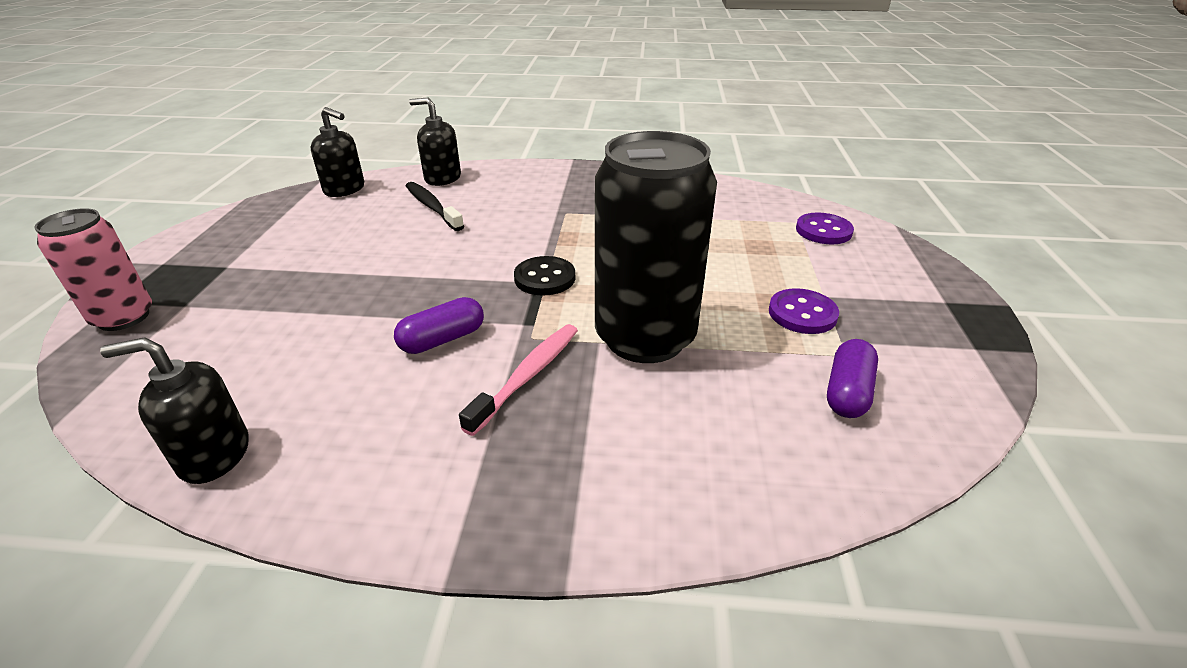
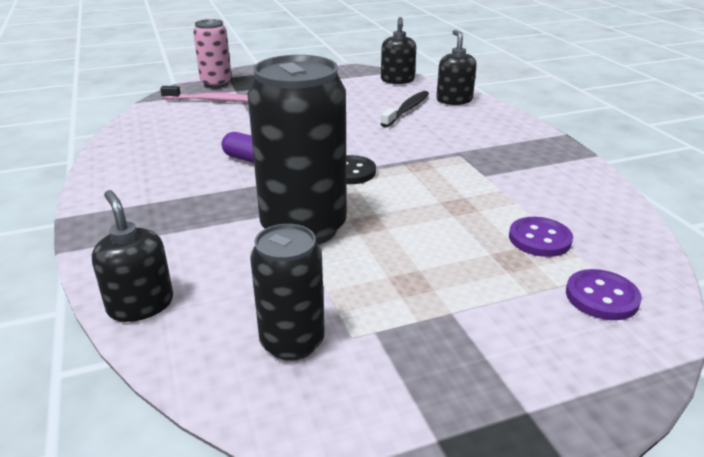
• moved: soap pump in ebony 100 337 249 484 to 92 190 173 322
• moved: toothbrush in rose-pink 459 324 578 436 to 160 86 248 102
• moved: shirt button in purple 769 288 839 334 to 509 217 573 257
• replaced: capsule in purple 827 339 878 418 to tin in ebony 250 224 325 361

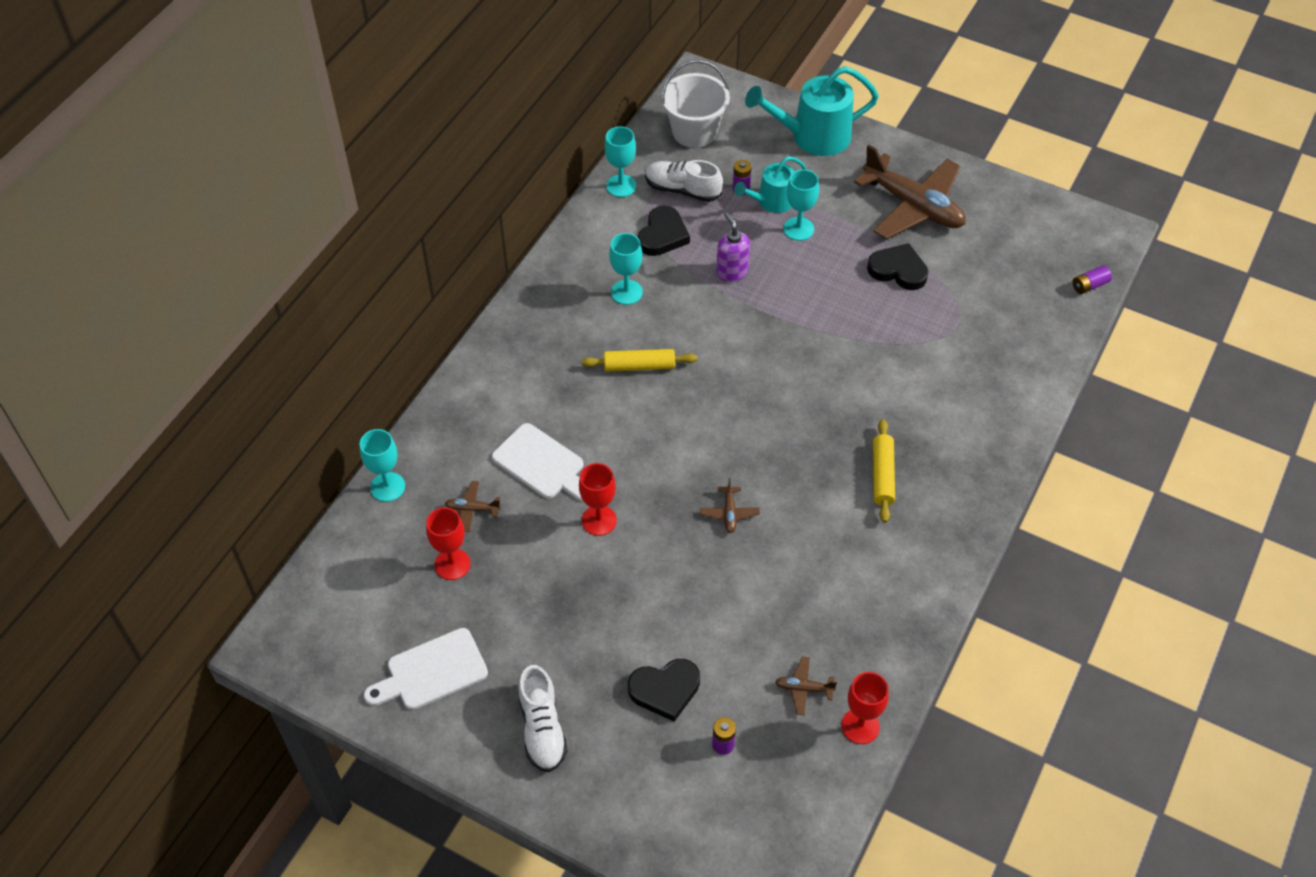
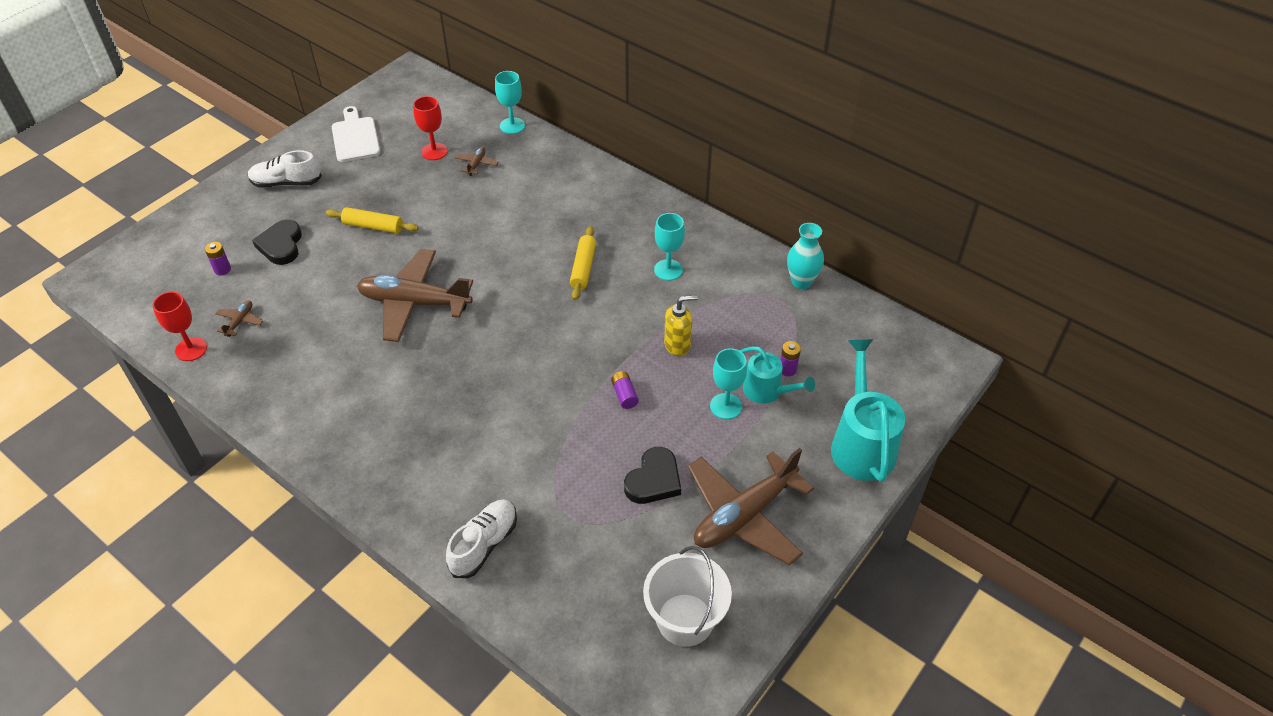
• removed: chopping board in white 492 423 584 502
• removed: wine glass in crimson 579 463 617 536
• removed: love heart in ebony 638 206 690 256
• moved: lace-up shoe in white 645 160 723 202 to 446 499 517 578
• moved: sand bucket in white 662 60 730 148 to 643 546 732 647
• moved: rolling pin in yellow 873 419 895 523 to 326 207 419 233
• moved: battery in purple 1073 265 1112 294 to 611 371 639 409
• replaced: wine glass in teal 605 126 636 197 to tall vase in teal 787 223 824 289
• recoloured: soap pump in purple 716 212 750 282 to soap pump in yellow 664 295 698 356
• turned: watering can in teal 734 156 806 213 = 739 346 815 404 150 degrees clockwise
• resized: aeroplane in brown 700 478 760 533 = 357 249 473 342 x2.49

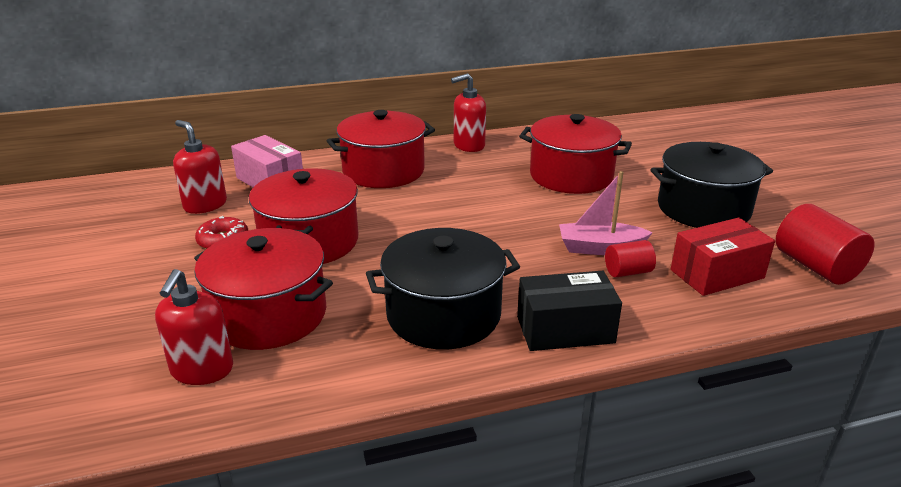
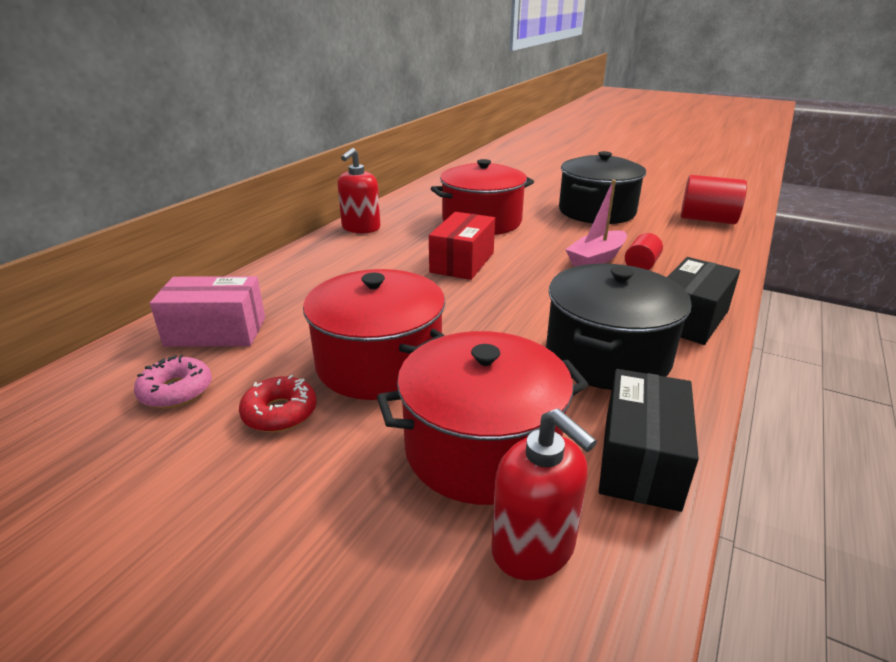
• removed: stockpot in crimson 327 110 435 188
• added: package in ebony 599 369 699 512
• moved: package in crimson 671 217 775 296 to 429 212 495 280
• replaced: soap pump in crimson 173 120 227 214 to donut in rose-pink 134 355 212 408

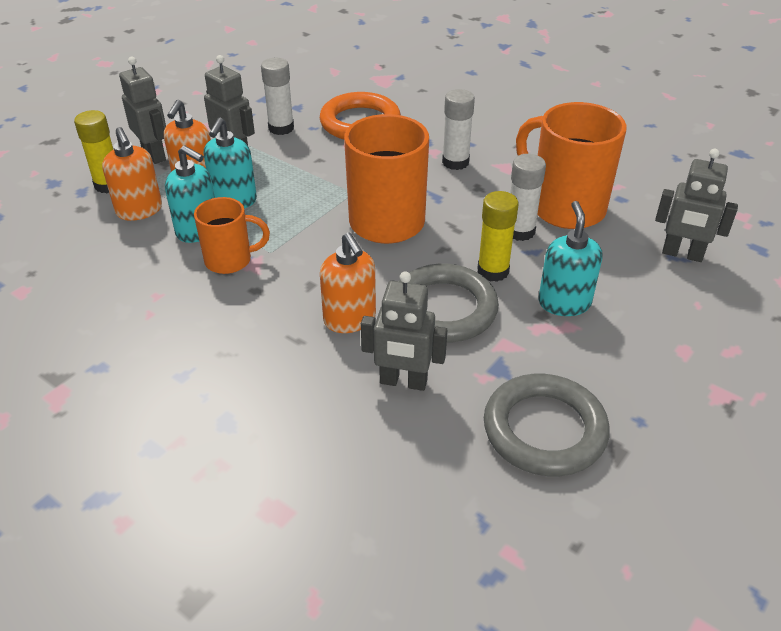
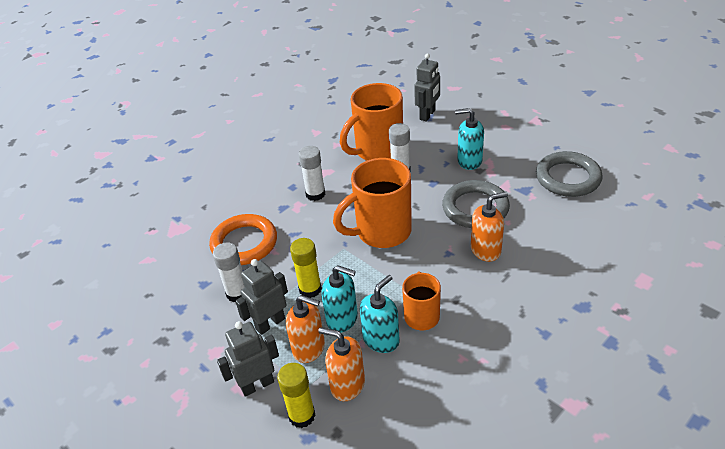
• removed: robot figure in gray 361 271 447 391
• moved: glue stick in yellow 477 191 519 282 to 290 238 322 298
• turned: soap pump in orange 102 127 162 221 = 318 327 365 401 135 degrees counterclockwise

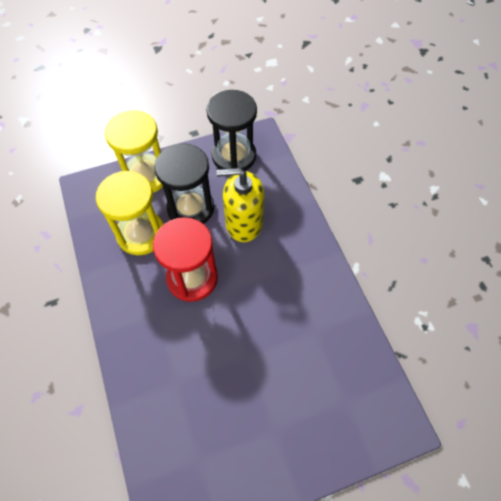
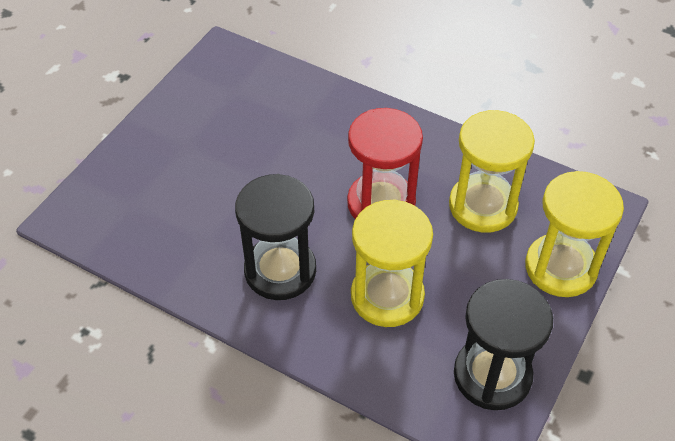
• moved: sand timer in ebony 154 143 214 224 to 235 174 316 300
• replaced: soap pump in yellow 217 168 264 242 to sand timer in yellow 351 199 433 327

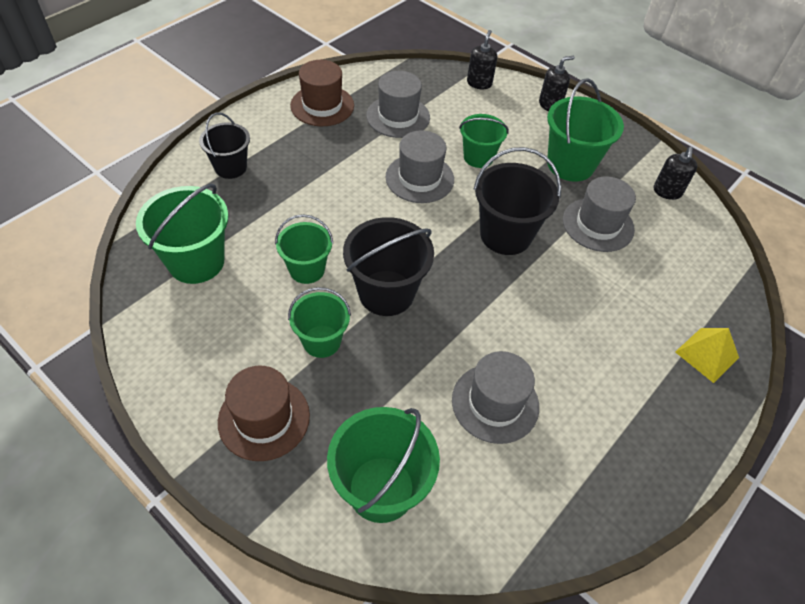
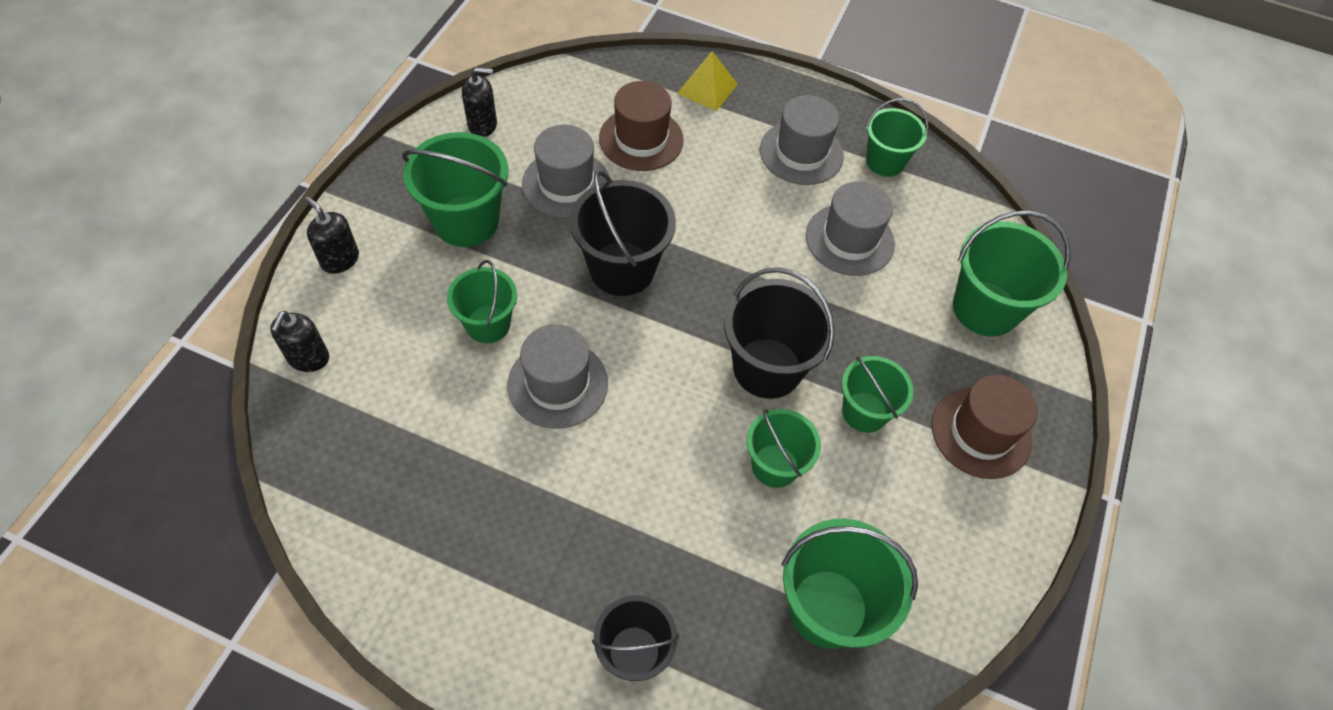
• added: sand bucket in leaf-green 865 98 929 177
• moved: top hat in brown 290 60 354 126 to 599 81 684 171
• moved: top hat in gray 366 71 430 138 to 760 95 844 185
• turned: soap pump in ebony 467 30 497 90 = 270 311 329 372 75 degrees counterclockwise

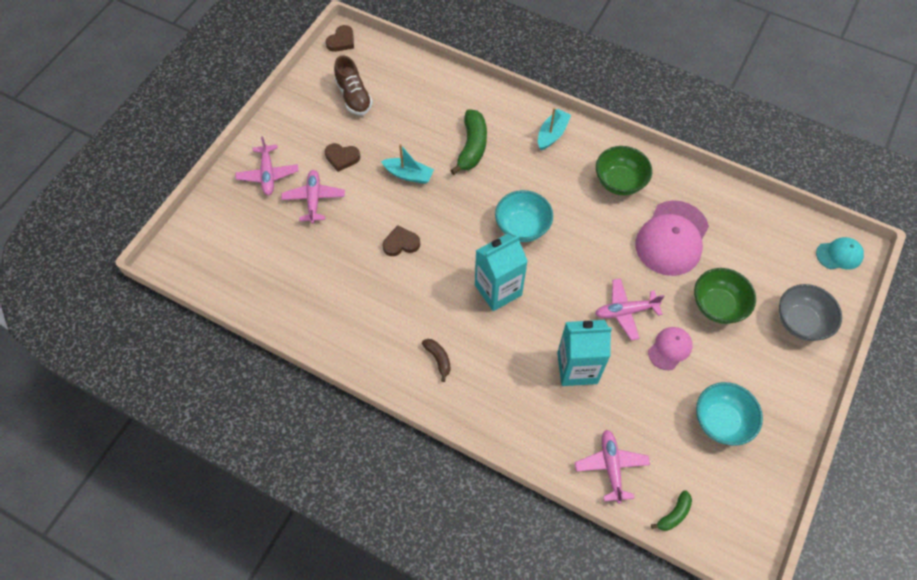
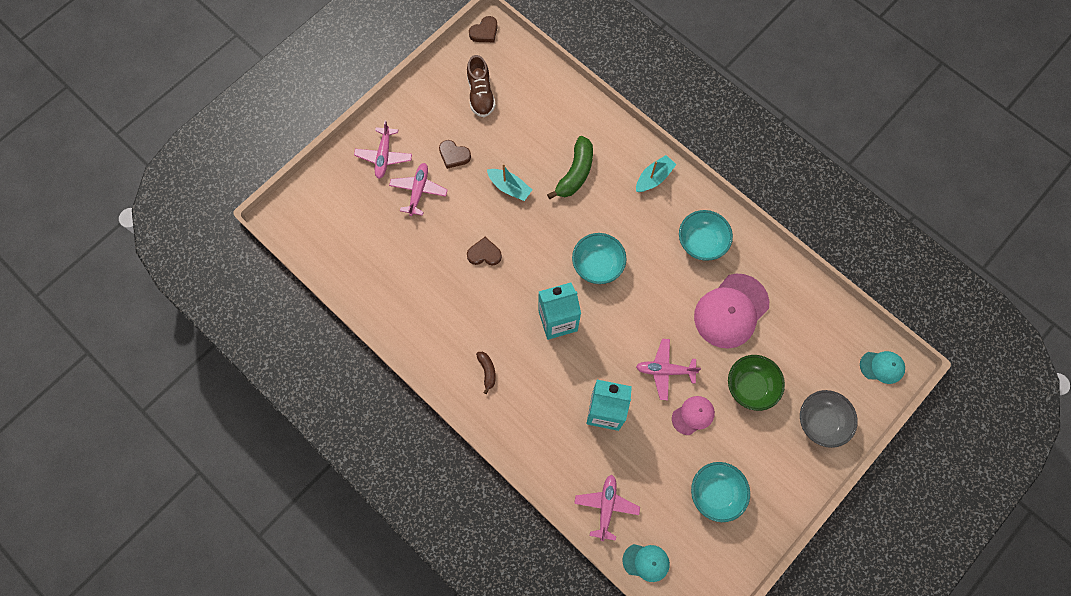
• replaced: banana fruit in leaf-green 651 490 692 531 to baseball cap in teal 623 544 670 582
• recoloured: deep dish in leaf-green 596 146 652 195 to deep dish in teal 679 210 733 261

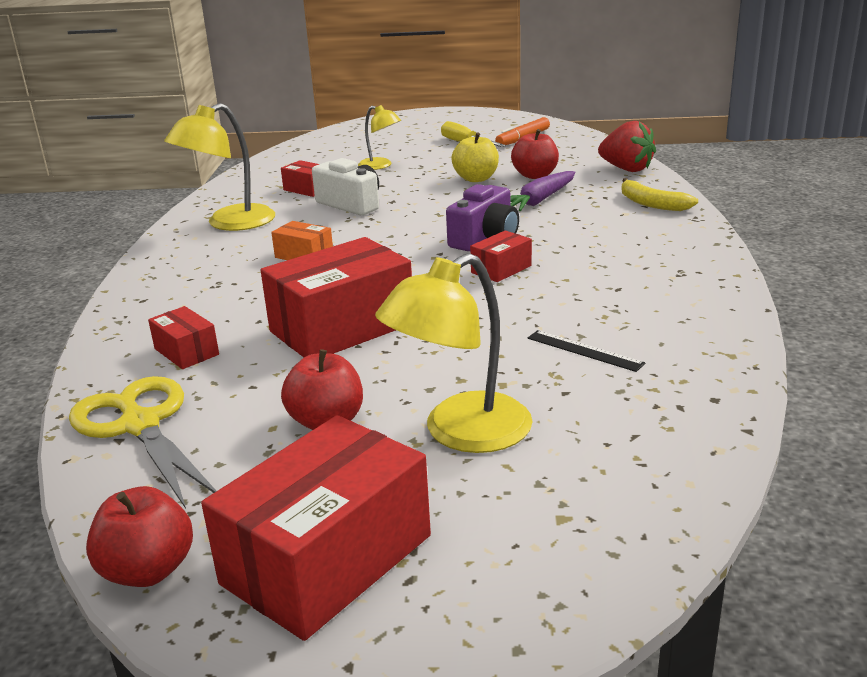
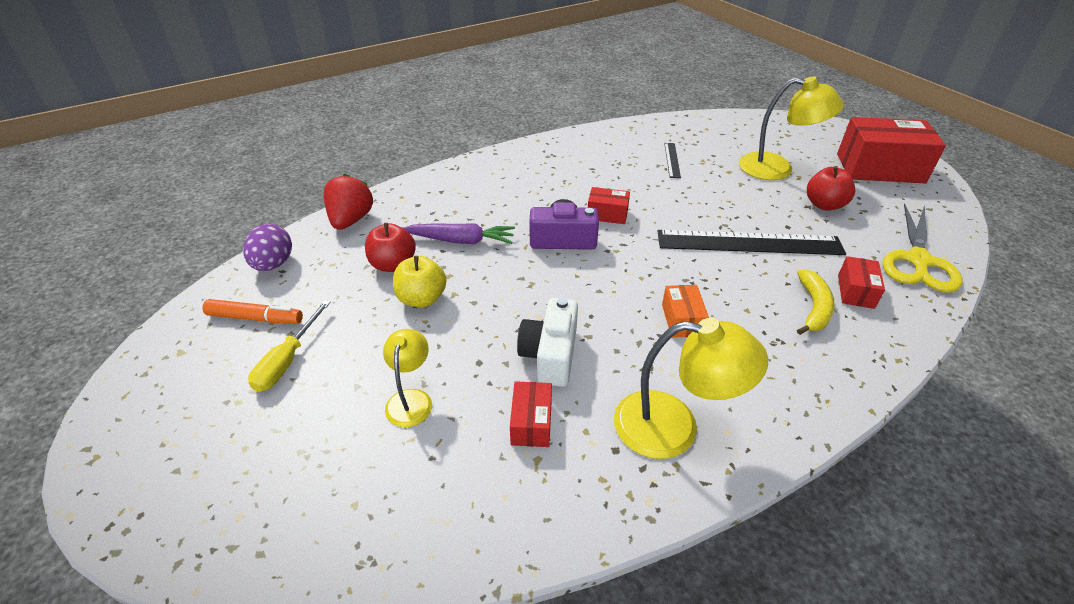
• removed: toy apple in crimson 86 486 193 587
• added: toy egg in purple 243 224 292 271
• moved: banana fruit in yellow 621 178 698 211 to 797 269 835 335
• replaced: package in crimson 261 237 412 357 to ruler in ebony 657 230 846 255

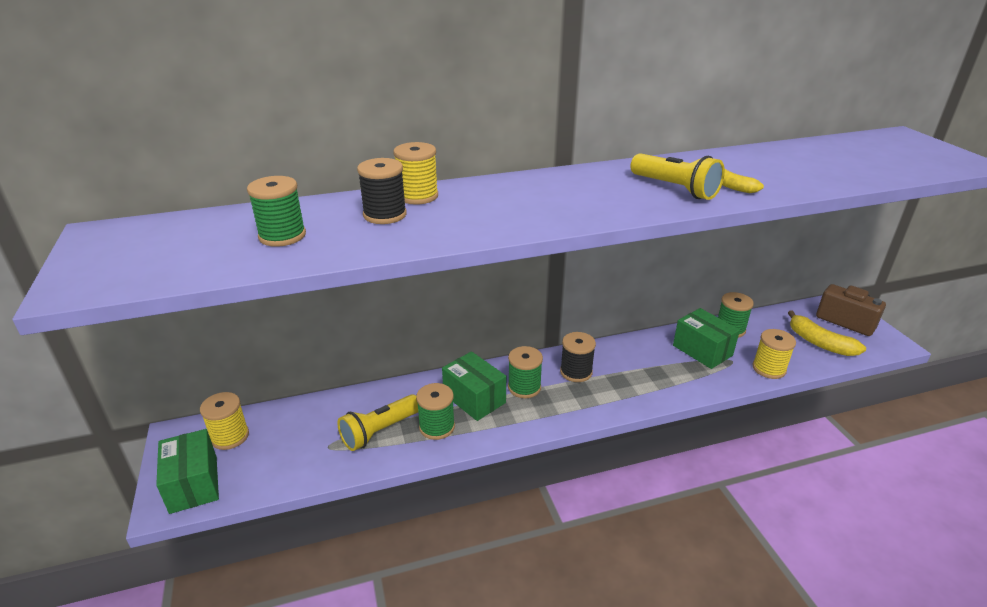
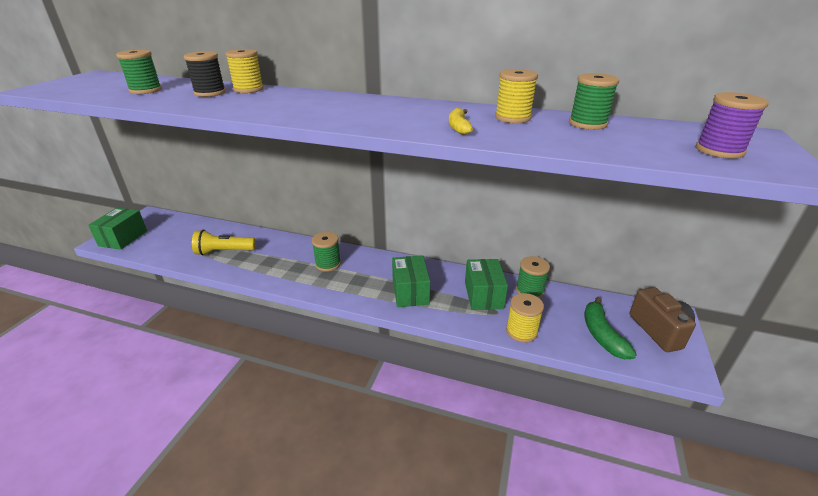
• removed: reel of thread in ebony 560 332 596 382
• removed: pocket torch in yellow 630 153 725 200
• added: reel of thread in purple 695 92 769 159
• moved: reel of thread in yellow 200 392 249 450 to 495 69 538 123
• moved: reel of thread in leaf-green 416 383 455 440 to 569 73 619 130
• moved: package in leaf-green 442 351 506 421 to 392 255 430 307
• recoloured: banana fruit in yellow 788 310 866 356 to banana fruit in leaf-green 585 297 637 359

